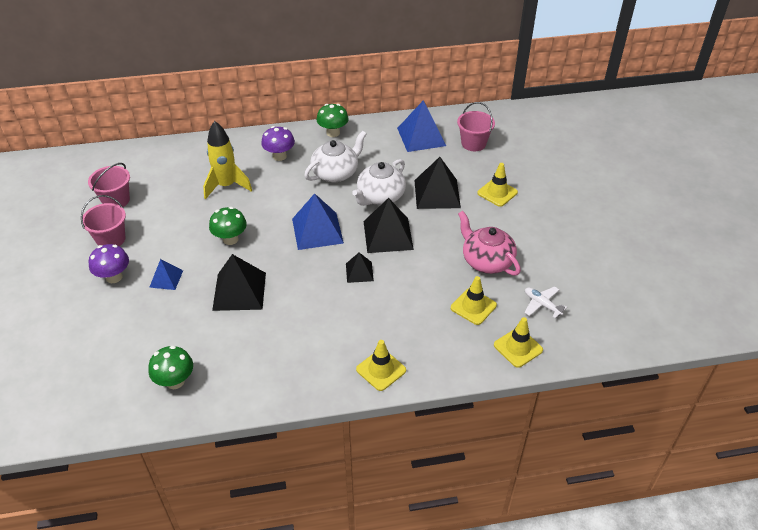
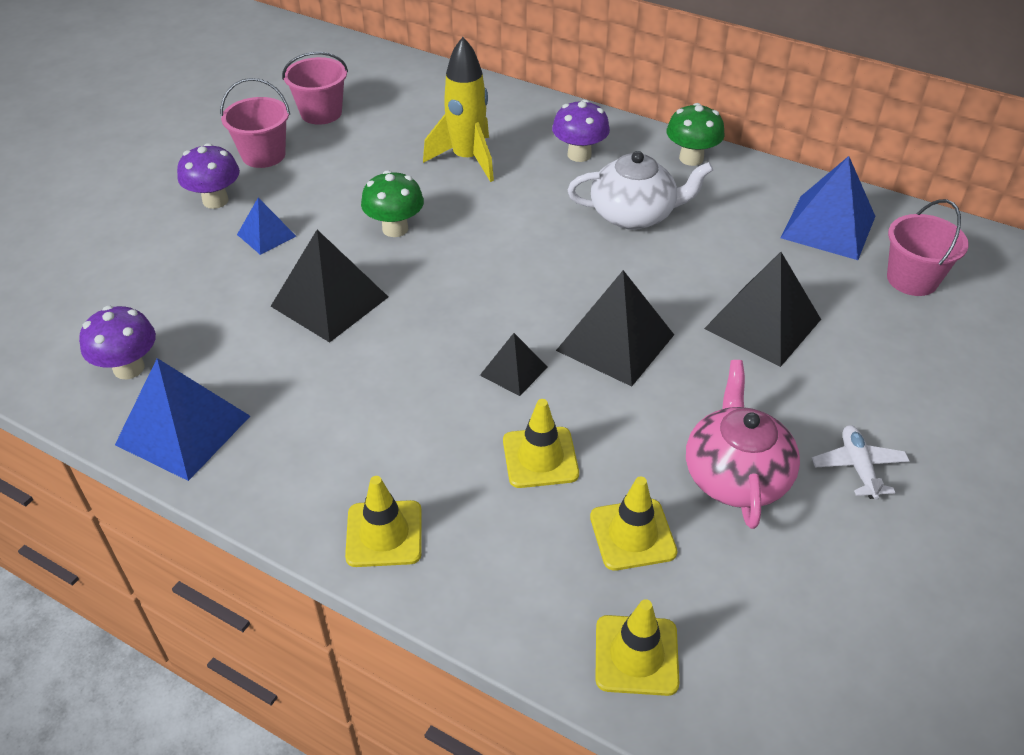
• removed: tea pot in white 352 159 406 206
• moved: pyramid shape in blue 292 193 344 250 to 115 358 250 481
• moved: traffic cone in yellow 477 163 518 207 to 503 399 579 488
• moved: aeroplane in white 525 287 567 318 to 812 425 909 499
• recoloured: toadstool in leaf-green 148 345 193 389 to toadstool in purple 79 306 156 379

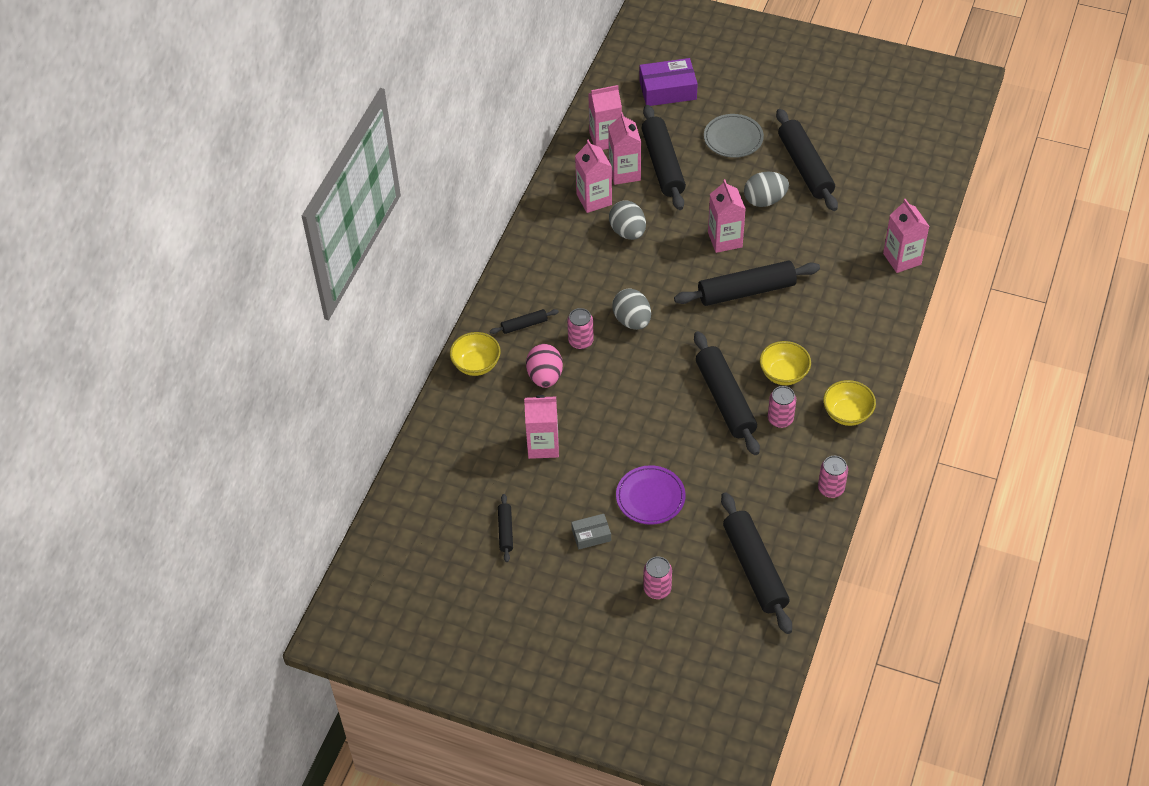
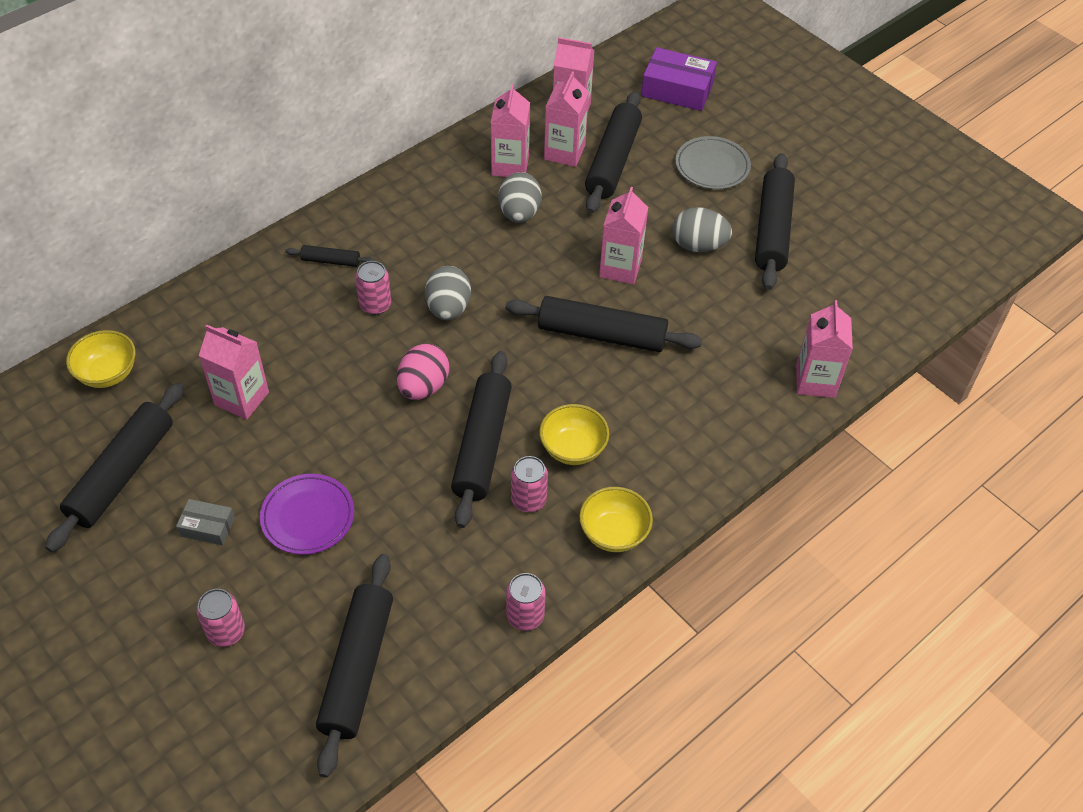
• moved: deep dish in yellow 450 332 501 376 to 66 330 136 388
• moved: toy egg in rose-pink 526 344 563 388 to 397 344 449 400
• resized: rolling pin in ebony 498 494 513 562 = 45 383 184 552 x2.11

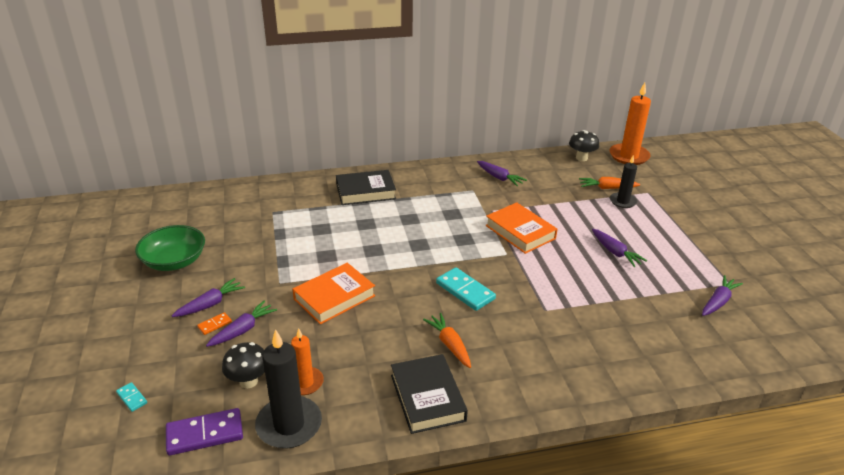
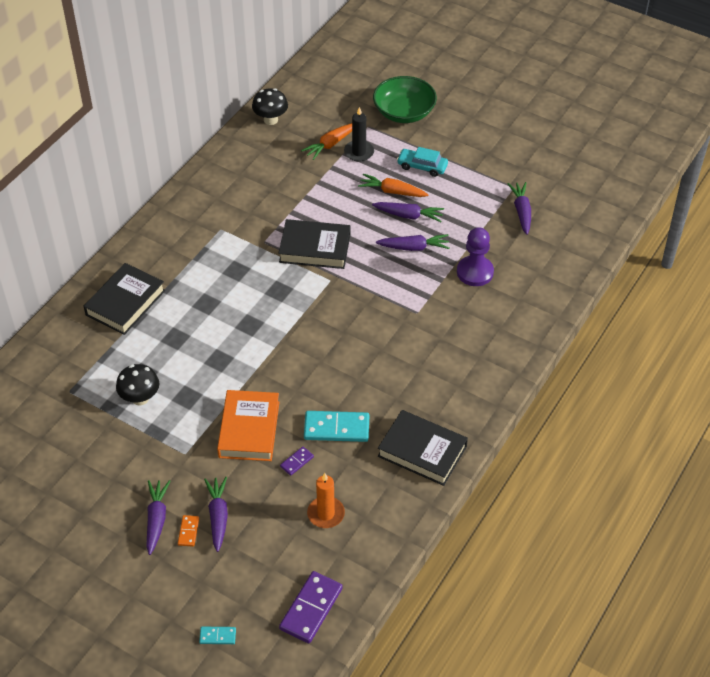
• removed: pillar candle in ebony 255 329 322 449
• removed: pillar candle in orange 610 83 651 165
• added: domino piece in purple 280 447 314 476
• added: toy car in teal 397 147 448 177
• added: chess pawn in purple 457 227 494 286
• moved: deep dish in leaf-green 135 225 205 271 to 373 76 437 123
• moved: toadstool in ebony 222 342 265 388 to 116 364 159 406
• moved: toy carrot in orange 423 313 471 368 to 358 174 429 197
• moved: domino piece in teal 436 267 496 311 to 304 411 369 442
• moved: toy carrot in purple 477 161 527 186 to 376 234 449 251
• recoloured: hardcover in orange 485 202 558 254 to hardcover in ebony 278 219 350 269

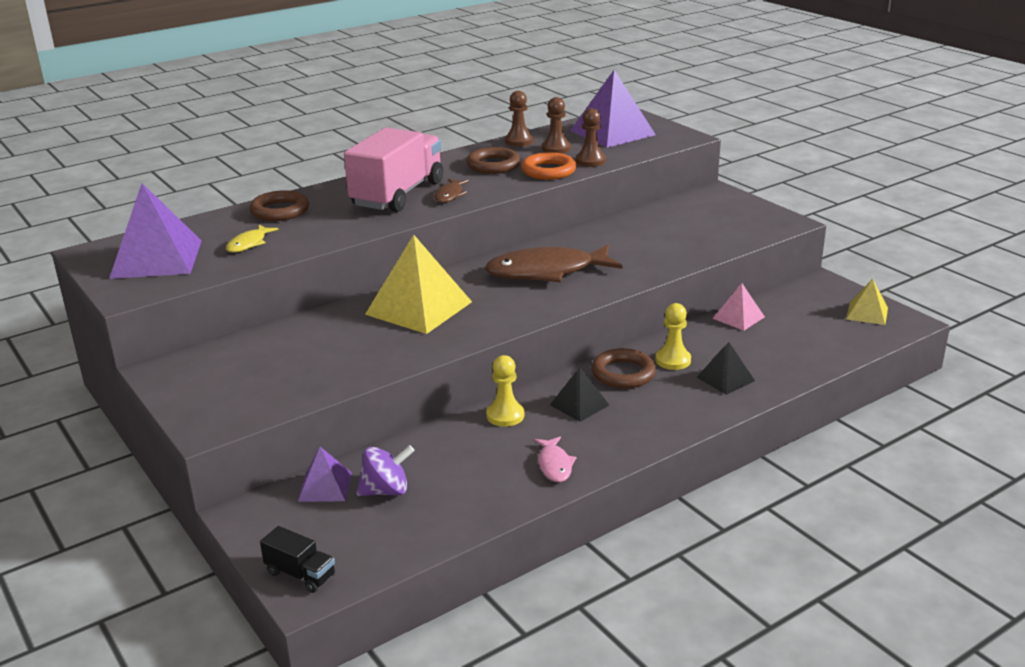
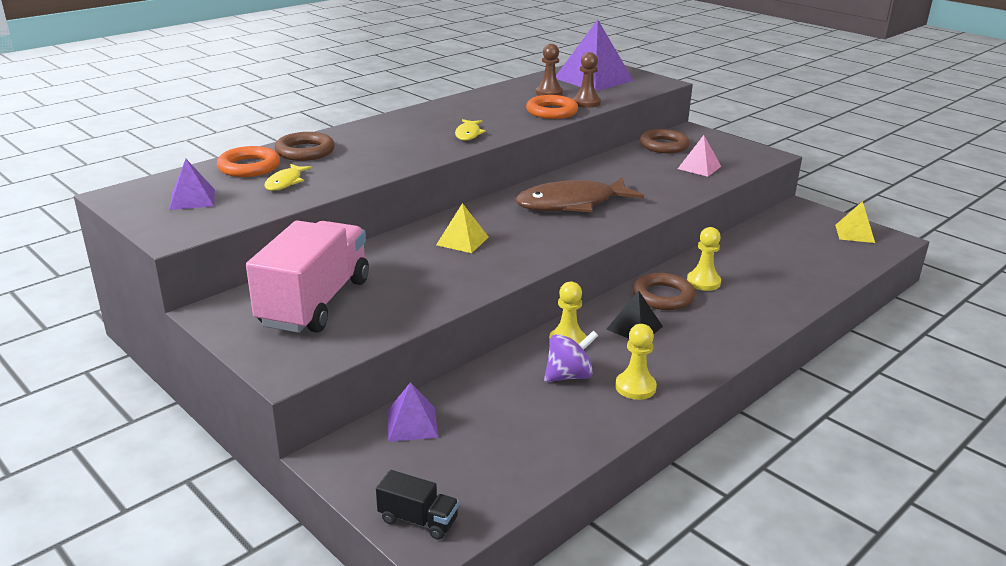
• removed: chess pawn in brown 505 91 533 147
• removed: pyramid shape in ebony 696 342 755 395
• added: hoop in orange 217 146 280 177
• moved: toy truck in rose-pink 344 127 443 212 to 246 220 369 333
• moved: spinning top in purple 356 445 415 496 to 544 331 598 382
• moved: hoop in brown 466 147 521 174 to 640 129 690 153
• moved: pyramid shape in rose-pink 712 283 765 331 to 678 135 721 177
• replaced: toy fish in rose-pink 534 436 576 482 to chess pawn in yellow 615 324 657 400
• recoloured: toy fish in brown 434 179 469 203 to toy fish in yellow 455 119 486 140
• resized: pyramid shape in purple 109 183 202 279 = 170 159 215 210 x0.52
• resized: pyramid shape in yellow 365 235 472 334 = 436 203 488 253 x0.52

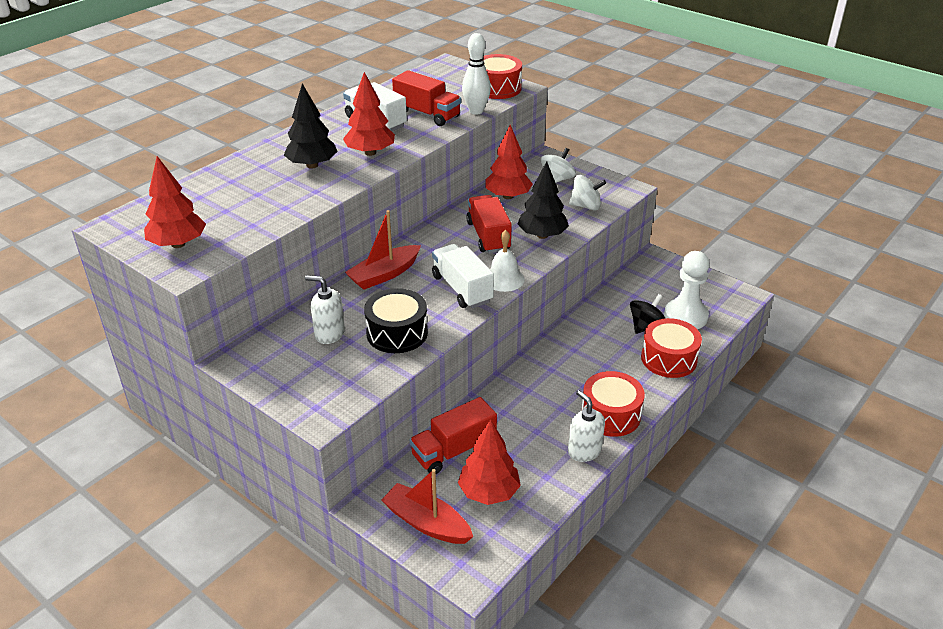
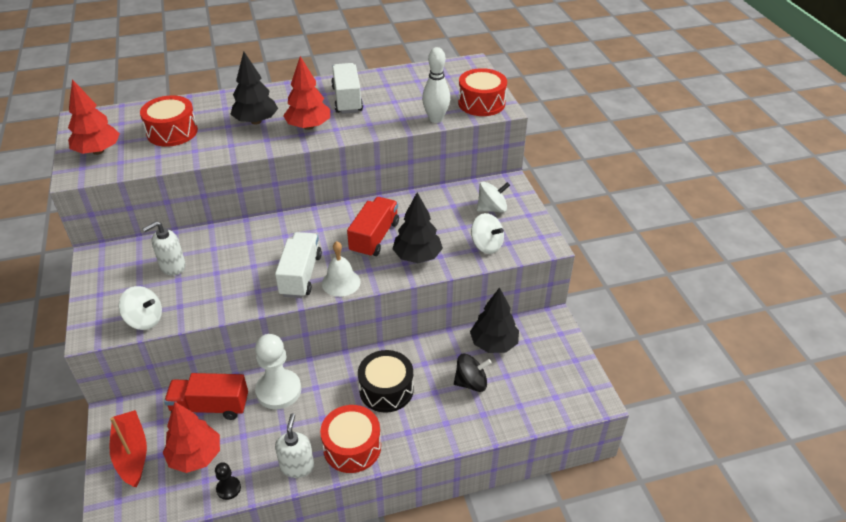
• removed: sailboat in crimson 345 210 421 290
• removed: toy truck in crimson 392 70 461 126
• removed: toy tree in crimson 486 125 533 199
• added: spinning top in white 119 286 162 330
• added: chess pawn in ebony 215 462 241 500
• added: toy tree in ebony 470 287 519 353
• moved: snare drum in ebony 364 288 428 353 to 358 350 414 413
• moved: snare drum in crimson 641 318 702 378 to 140 95 198 147
• moved: chess pawn in white 664 251 709 329 to 255 334 301 409
• turned: soap pump in white 305 275 345 344 = 142 221 186 276 90 degrees counterclockwise

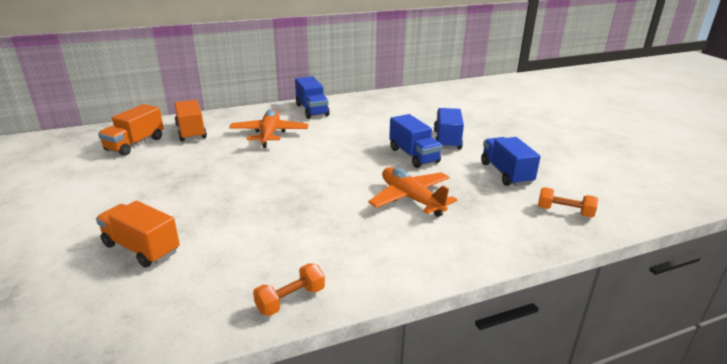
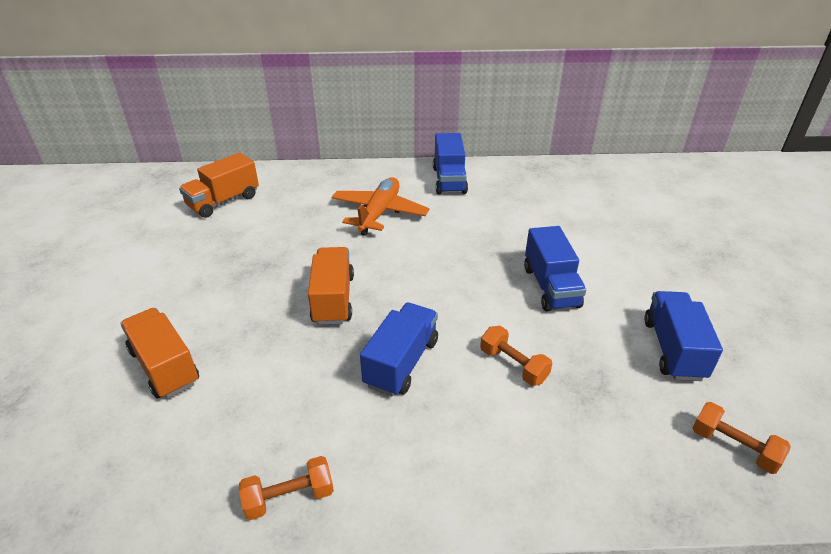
• moved: toy truck in orange 174 100 207 141 to 308 247 354 325
• moved: toy truck in blue 434 108 464 149 to 360 302 438 396
• replaced: aeroplane in orange 368 167 457 217 to free weight in orange 480 326 552 386

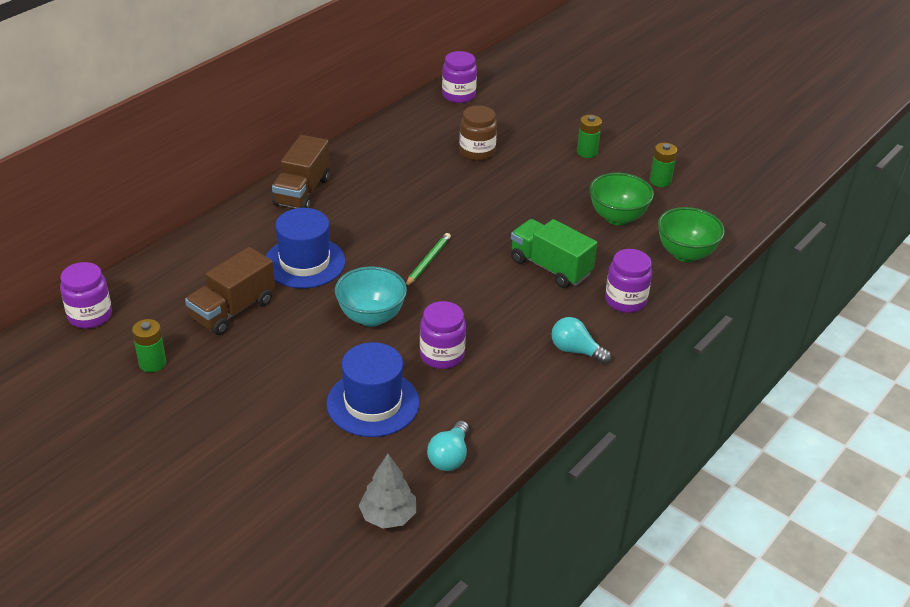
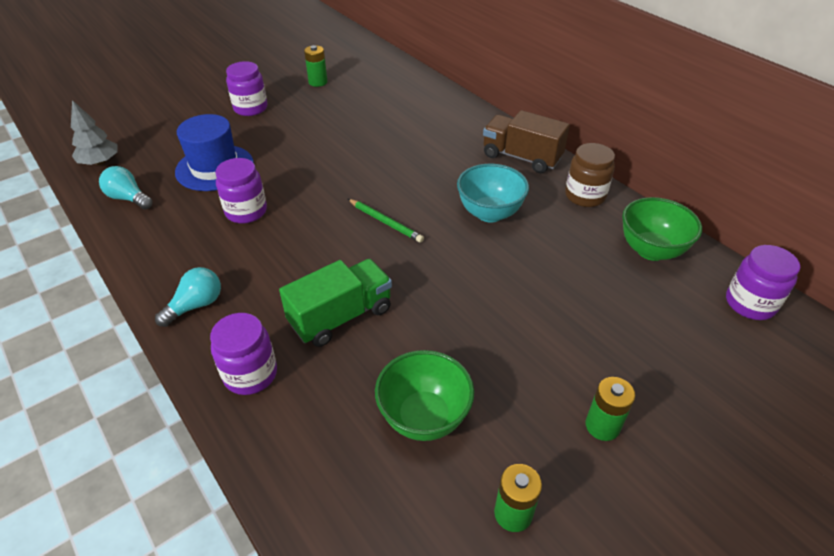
• removed: toy truck in brown 185 247 275 335
• removed: top hat in blue 266 208 346 288
• moved: jam jar in purple 60 262 112 329 to 226 61 267 116
• moved: deep dish in teal 335 266 407 327 to 457 163 529 223
• moved: jam jar in brown 459 105 497 161 to 565 143 615 207
• moved: deep dish in leaf-green 658 207 725 262 to 622 197 702 261

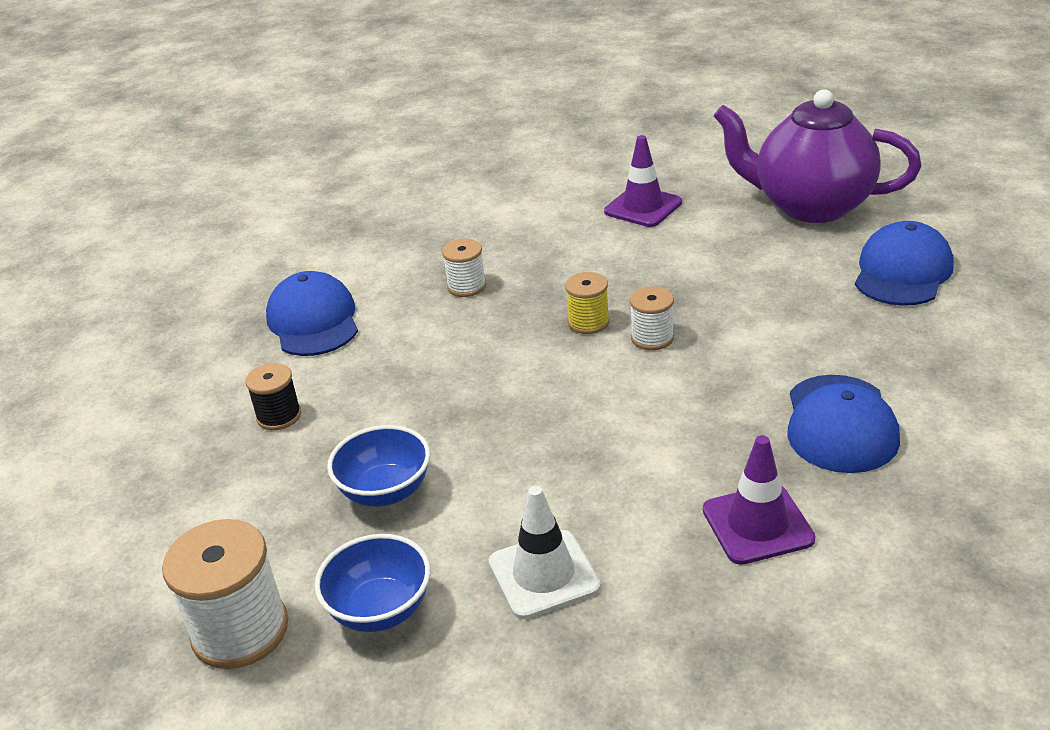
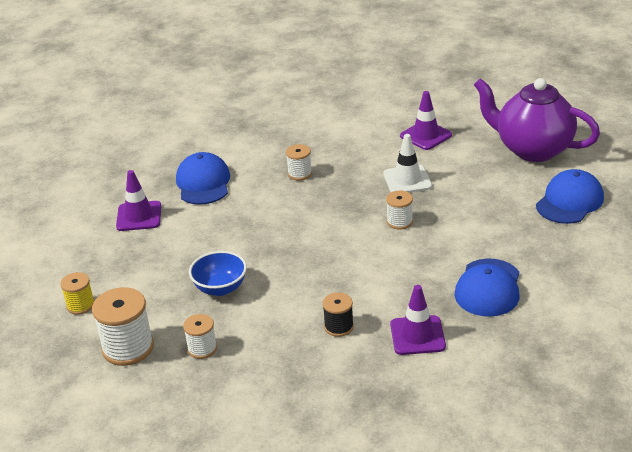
• added: traffic cone in purple 116 170 161 231
• moved: reel of thread in ebony 245 363 301 430 to 323 292 354 337
• moved: traffic cone in white 489 486 601 619 to 383 134 432 193
• moved: reel of thread in yellow 565 272 610 334 to 60 272 94 315
• replaced: deep dish in blue 315 534 430 632 to reel of thread in white 183 314 217 359

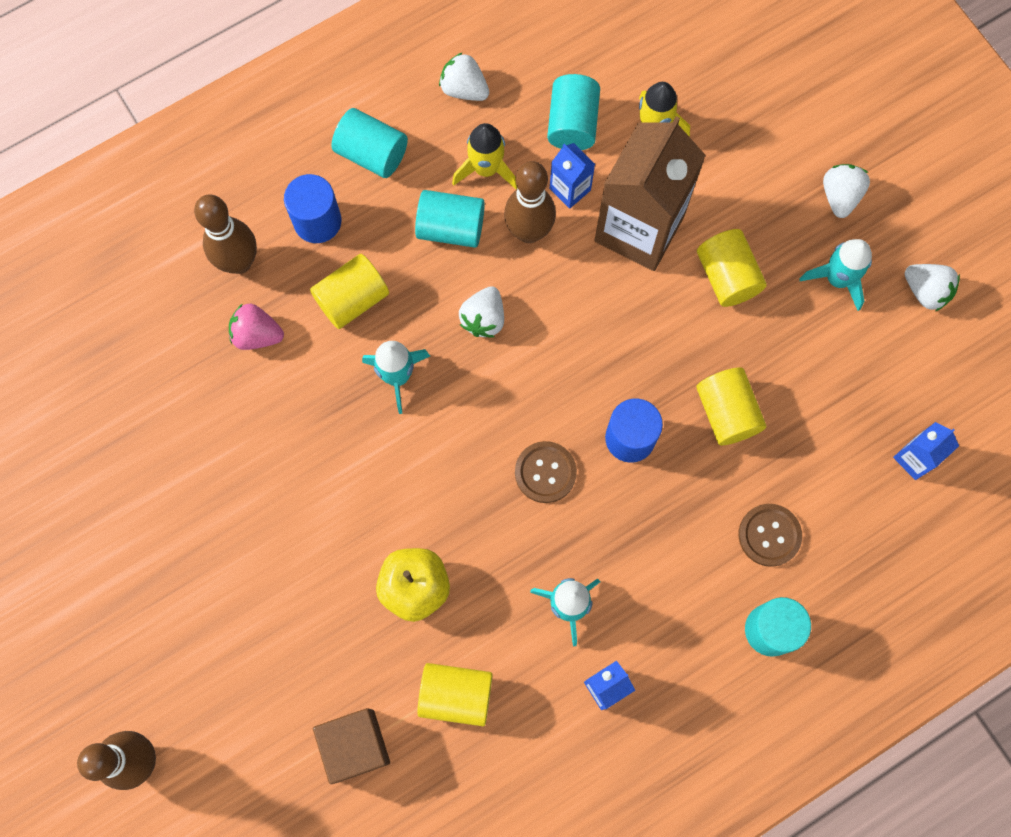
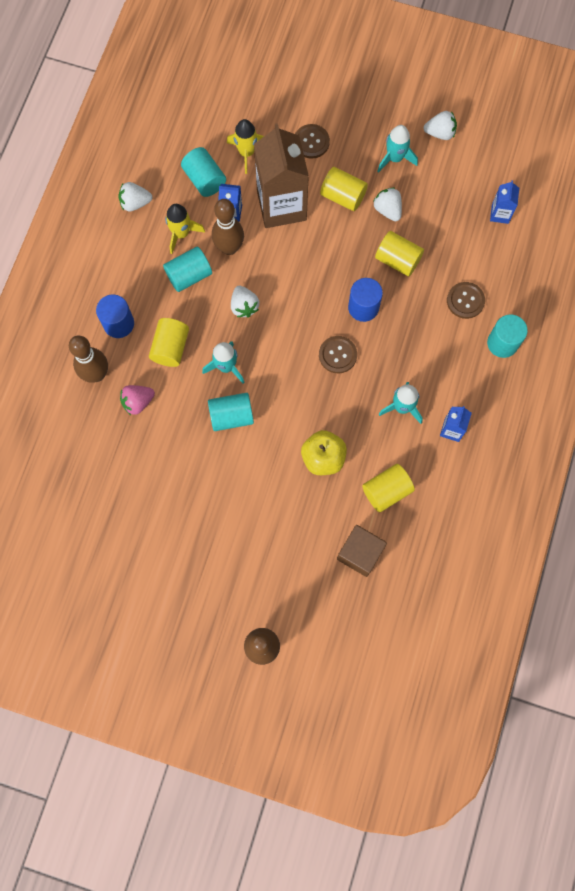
• added: shirt button in brown 295 124 330 159
• moved: solid cylinder in teal 331 108 408 178 to 208 393 254 431
• moved: strawberry in white 823 164 870 218 to 373 187 402 221

